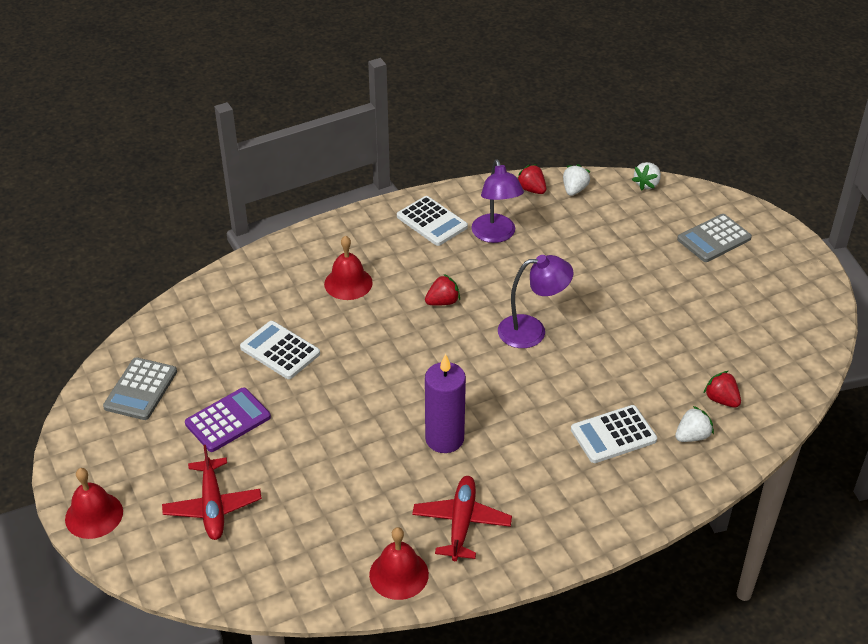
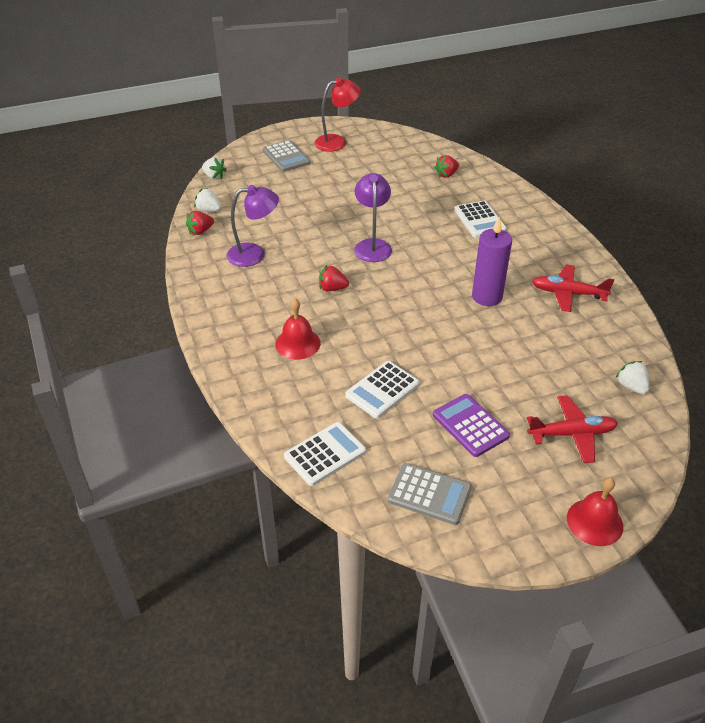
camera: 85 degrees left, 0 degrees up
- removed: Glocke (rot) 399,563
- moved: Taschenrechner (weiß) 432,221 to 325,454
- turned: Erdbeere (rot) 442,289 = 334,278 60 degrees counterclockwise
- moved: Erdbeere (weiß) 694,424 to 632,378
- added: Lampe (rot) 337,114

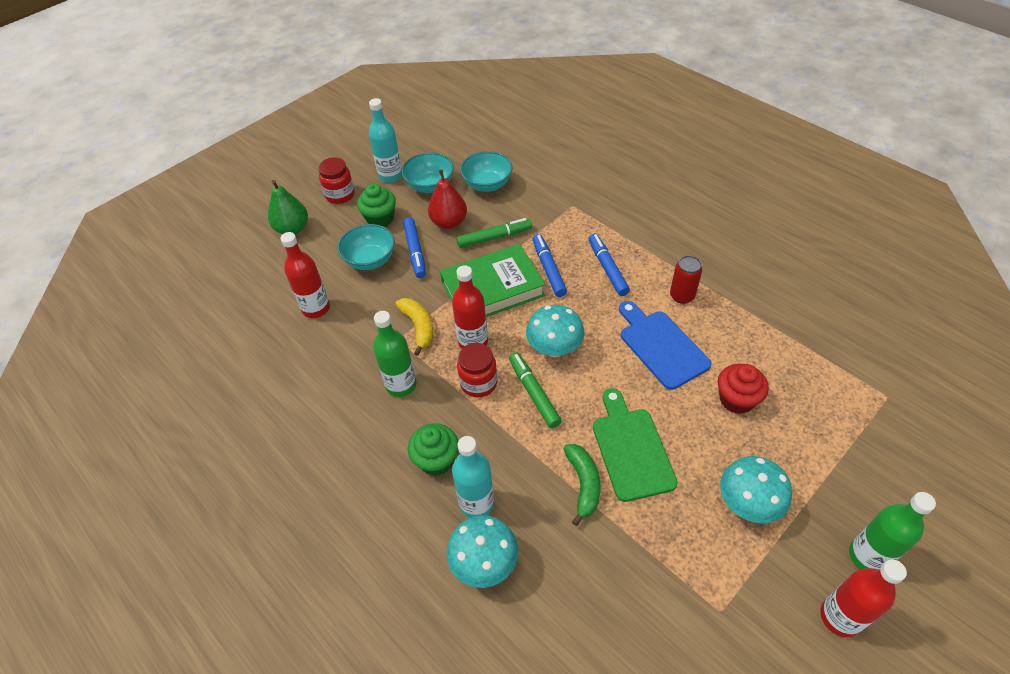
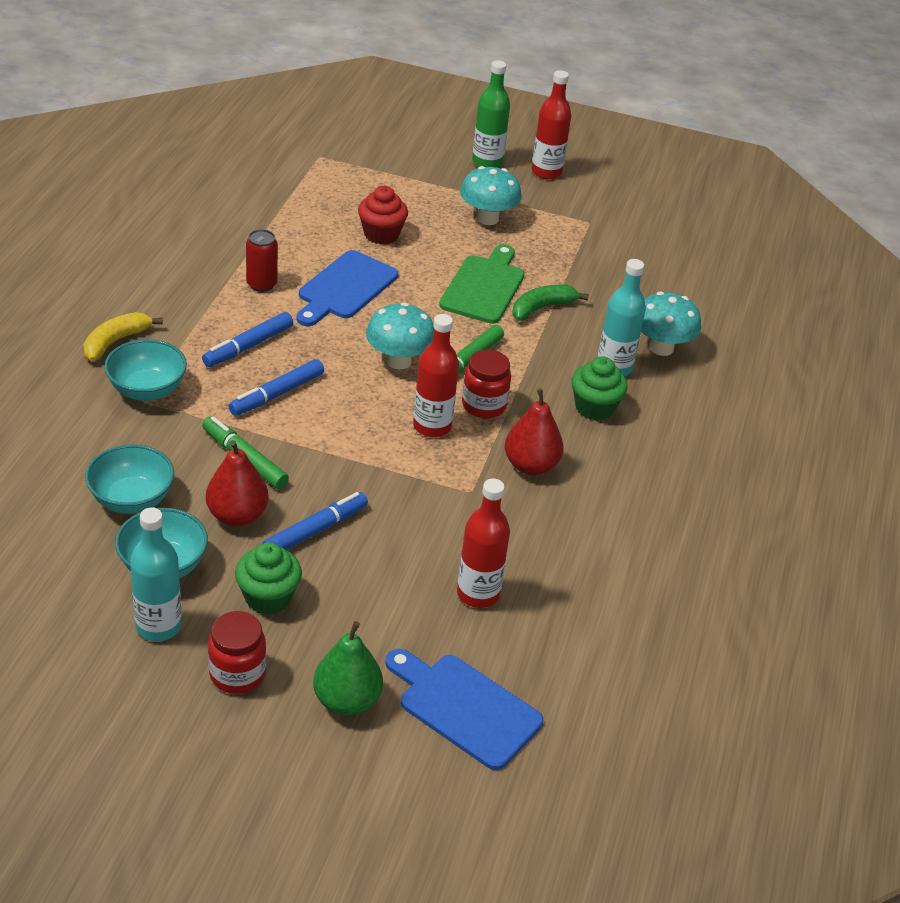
camera: 125 degrees left, 10 degrees down
- moved: Schüssel (türkis) 366,247 to 145,370
- replaced: Flasche (grün) 395,354 to Birne (rot) 534,432
- moved: Banane (gelb) 414,327 to 123,336
- removed: Buch (grün) 492,280
- turned: Schneidebrett (grün) 635,445 = 481,284 150 degrees clockwise
- added: Schneidebrett (blau) 464,709

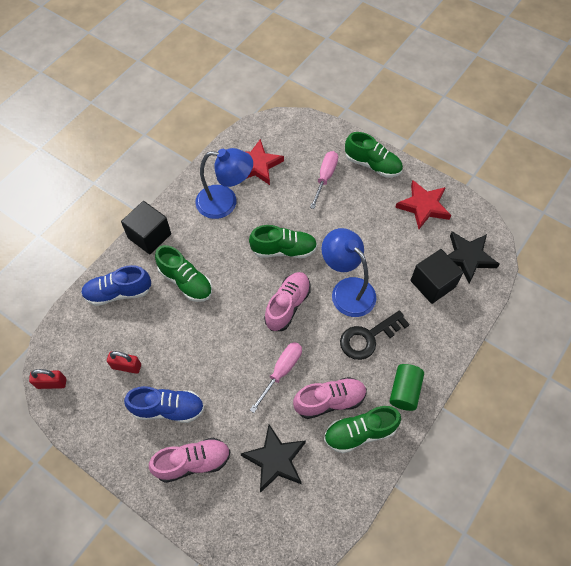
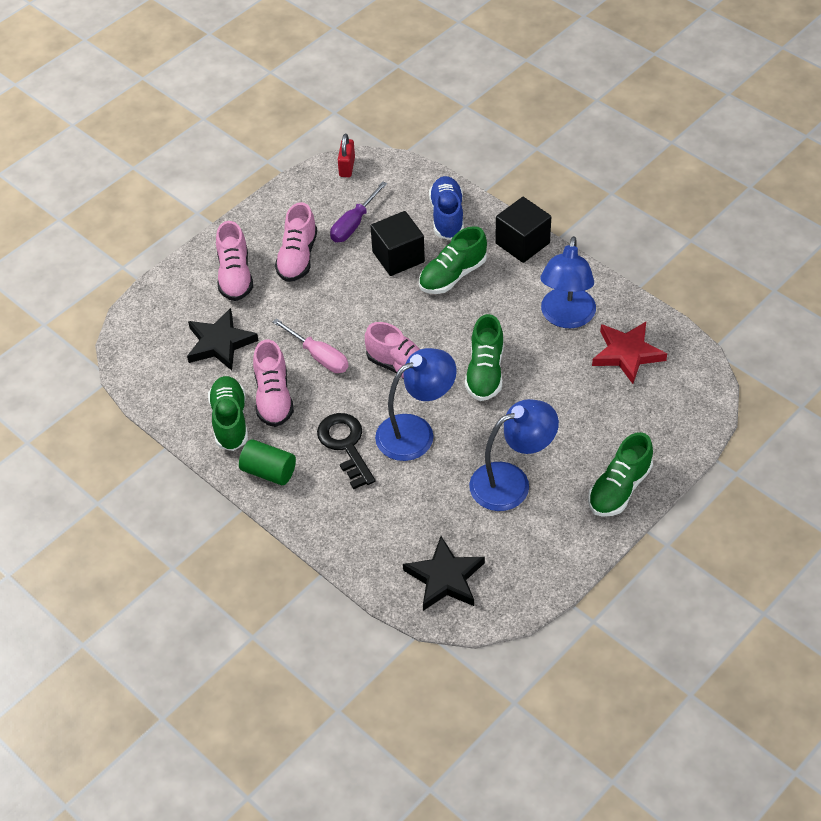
camera: 100 degrees right, 10 degrees down
- replaced: Vorhängeschloss (rot) 124,362 to Schraubenzieher (lila) 358,211
- recoloured: Schuh (blau) 164,404 to Schuh (rosa) 296,242
- removed: Schraubenzieher (rosa) 324,180
- removed: Stern (rot) 423,204
- moved: Kubus (schwarz) 437,276 to 397,243
- added: Lampe (blau) 514,455

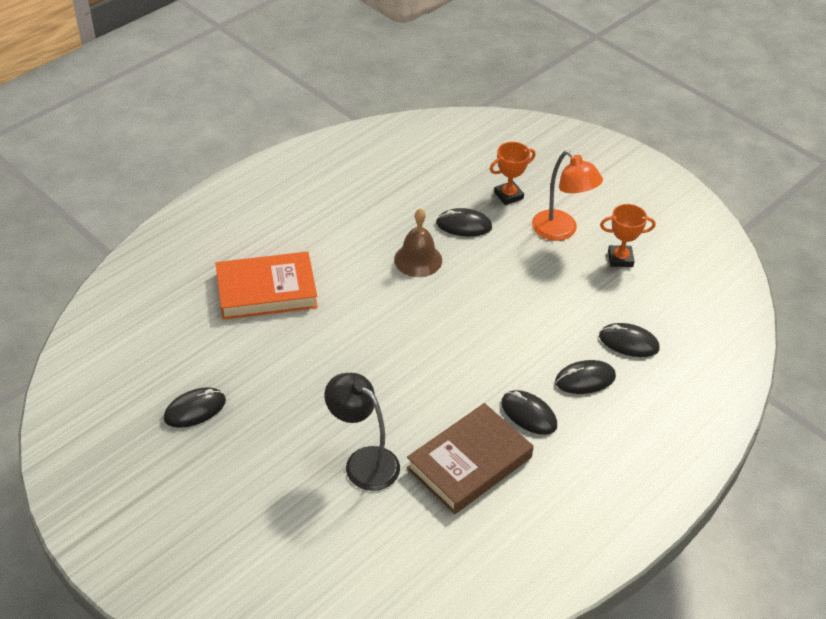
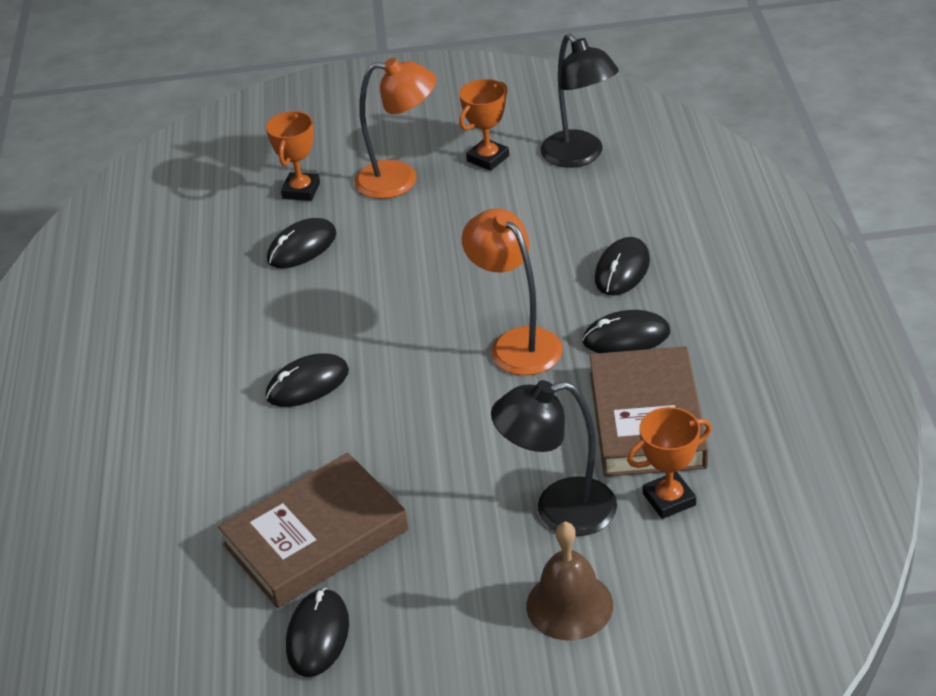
camera: 45 degrees left, 5 degrees down
- removed: Buch (orange) 267,286
- moved: Glocke (braun) 418,242 to 569,581
- moved: Computermaus (schwarz) 629,340 to 307,380
- added: Buch (braun) 313,530
- added: Lampe (orange) 512,291
- added: Lampe (schwarz) 580,100
- added: Pokal (orange) 669,463

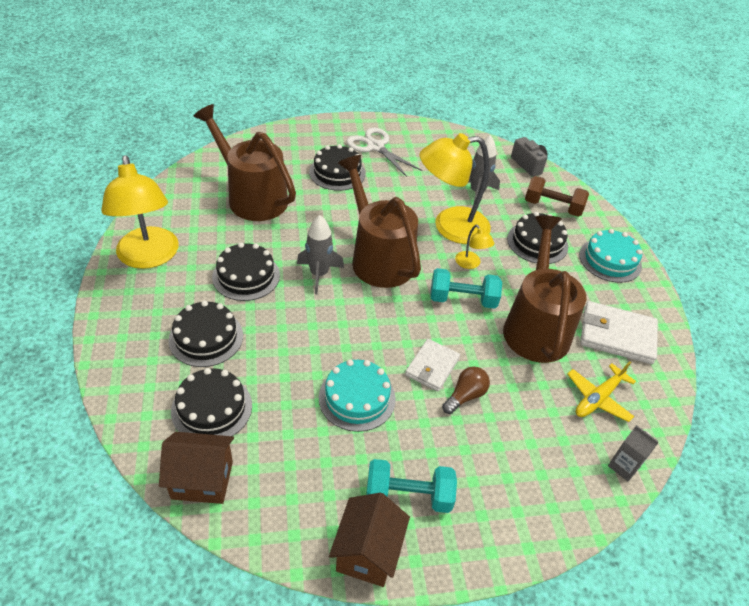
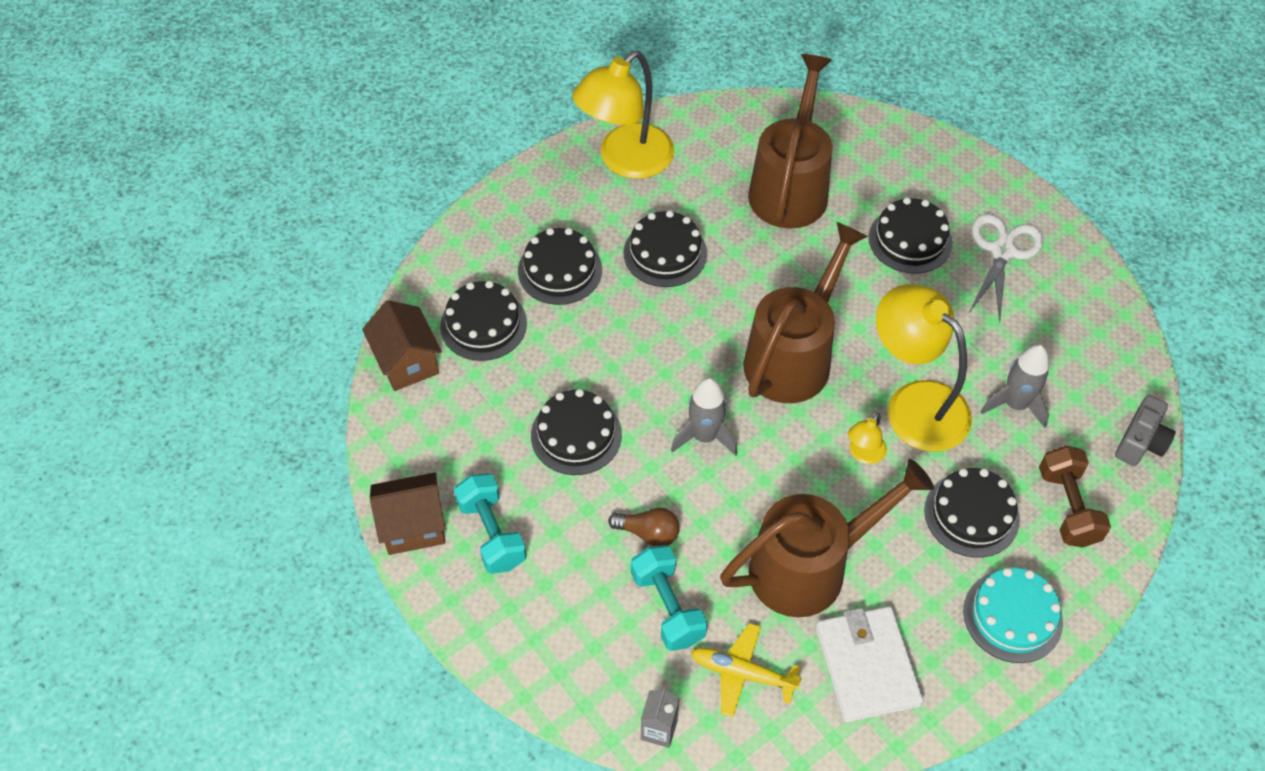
camera: 65 degrees right, 10 degrees up
- moved: Rakete (grau) 320,254 to 704,417
- recoloured: Kuchen (türkis) 357,395 to Kuchen (schwarz) 576,432
- removed: Geldbörse (weiß) 432,365
- moved: Hantel (türkis) 466,288 to 669,598

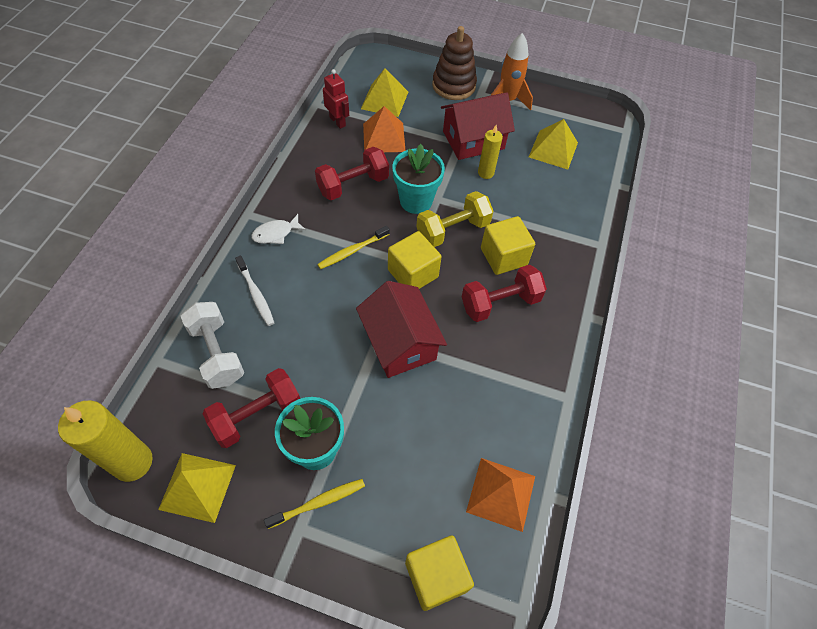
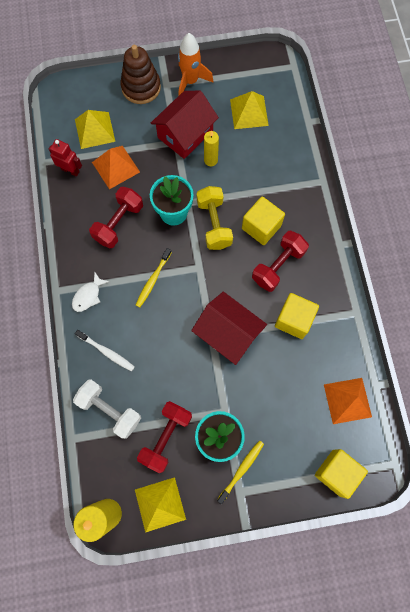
camera: 25 degrees left, 15 degrees up
- moved: Kubus (gelb) 415,260 to 297,316
- turned: Hantel (gelb) 455,219 = 215,218 45 degrees counterclockwise

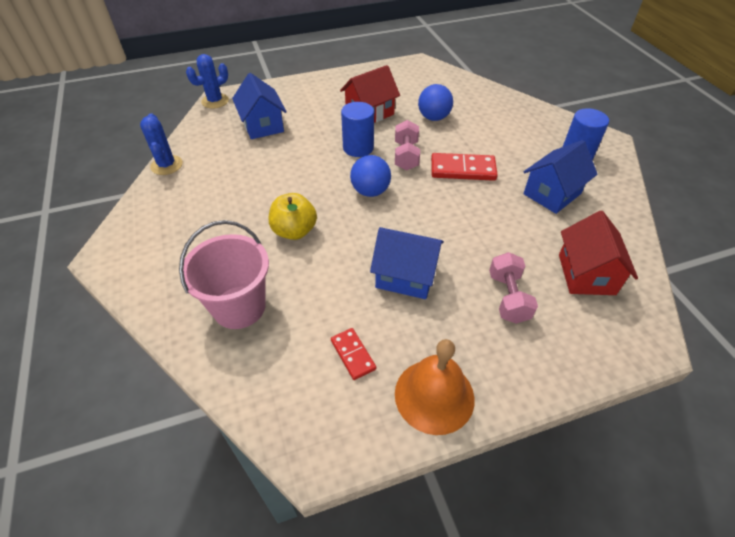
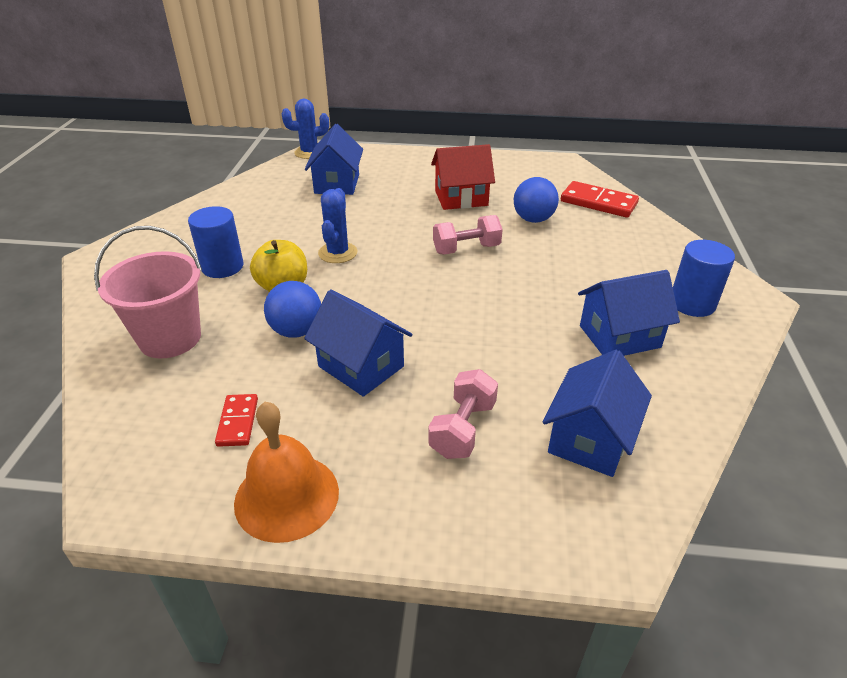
camera: 25 degrees right, 10 degrees down
- moved: Kaktus (blau) 161,144 to 338,225
- moved: Vollzylinder (blau) 357,129 to 215,242
- moved: Ball (blau) 370,176 to 292,309
- turned: Hantel (rosa) 407,145 = 468,235 45 degrees clockwise
- moved: Dominostein (rot) 464,167 to 600,199
- recoloured: Haus (rot) 598,253 to Haus (blau) 597,413

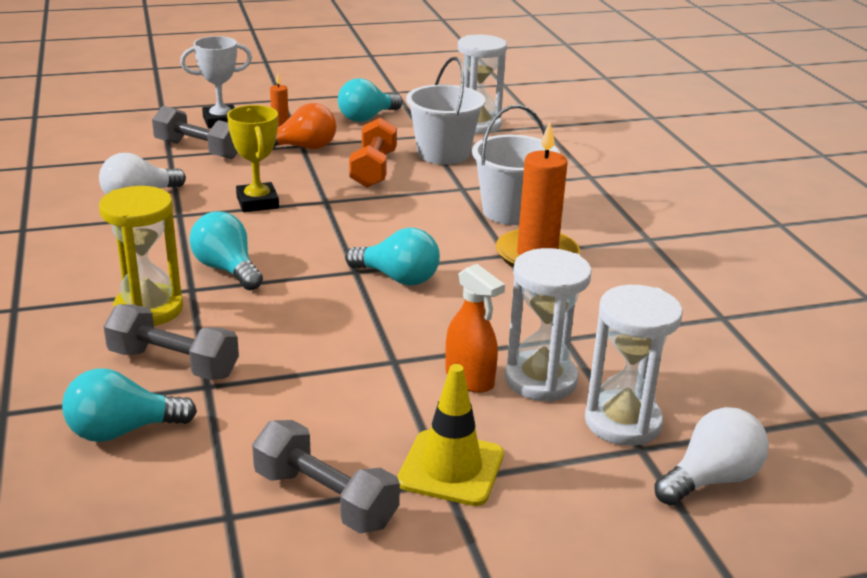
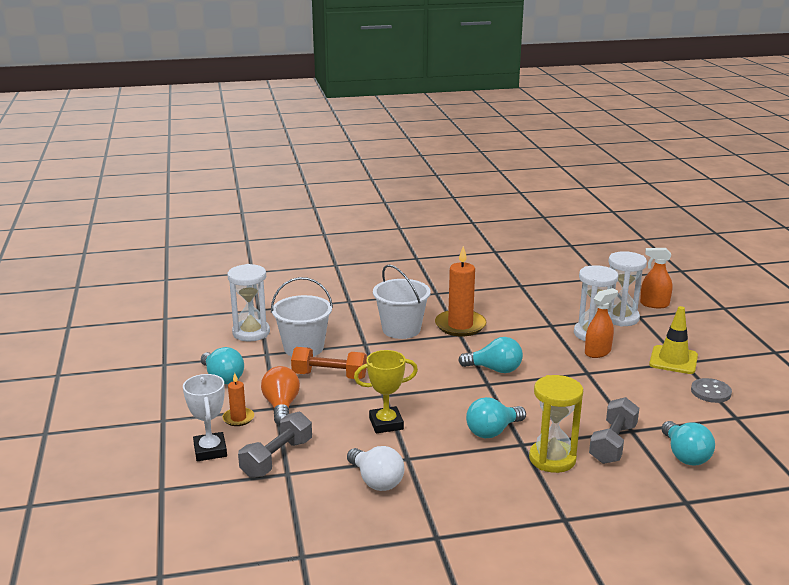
camera: 85 degrees left, 5 degrees down
- replaced: Hantel (grau) 326,476 to Knopf (grau) 711,390
- turned: Glühbirne (türkis) 392,256 = 490,355 75 degrees clockwise
- replaced: Glühbirne (weiß) 711,456 to Sprühflasche (orange) 656,278

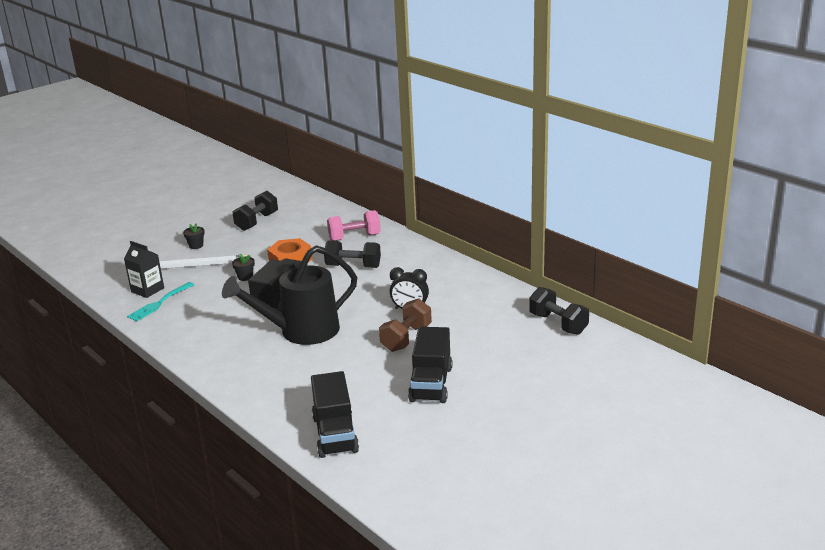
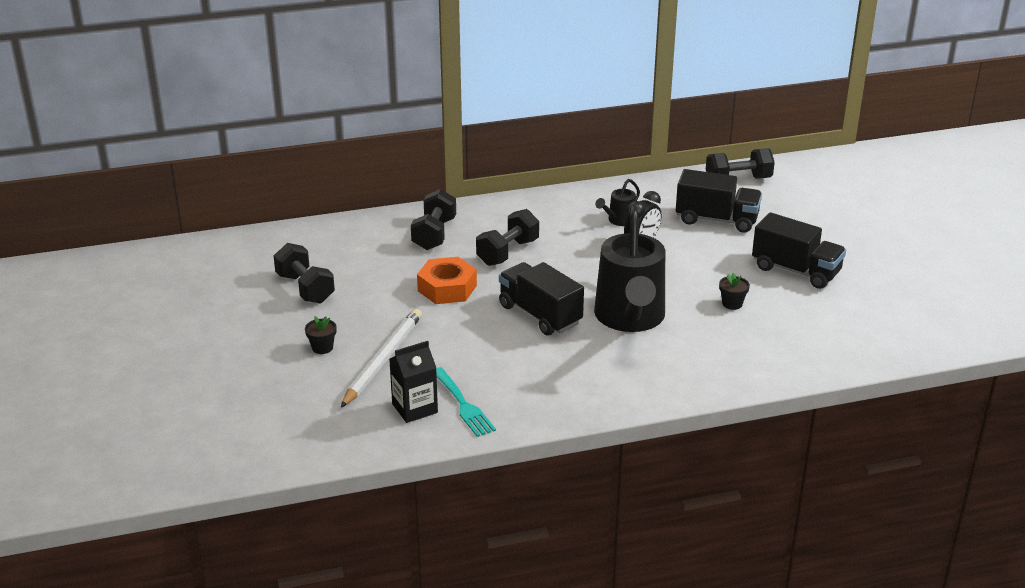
camera: 65 degrees left, 5 degrees up
- moved: Blumentopf (schwarz) 243,267 to 734,291
- moved: Lastwagen (schwarz) 335,414 to 719,201
- recoloured: Hantel (rosa) 354,225 to Hantel (schwarz) 433,219
- removed: Hantel (braun) 405,325
- added: Gießkanne (schwarz) 617,202

